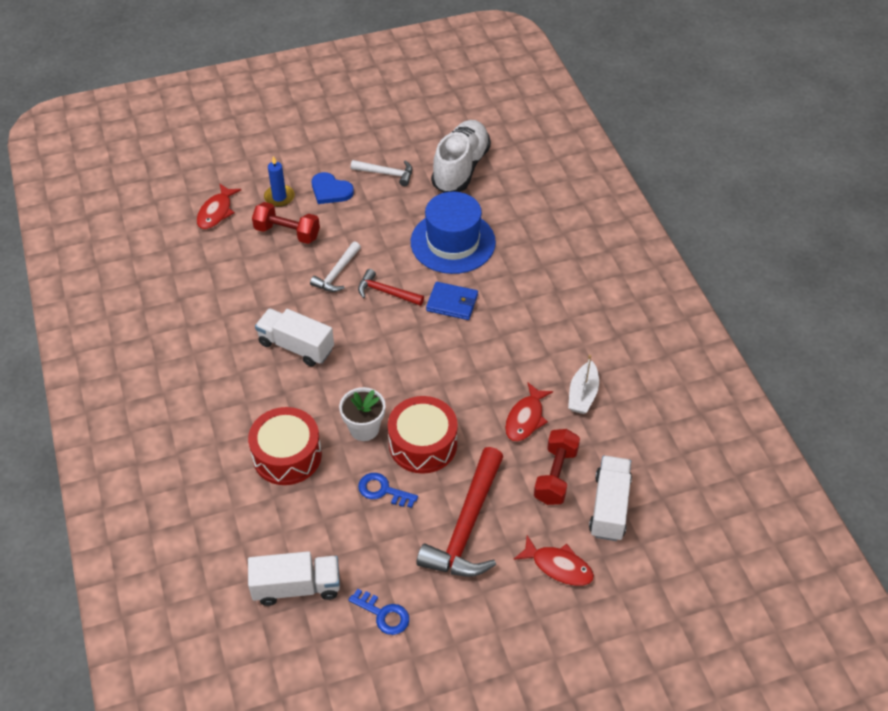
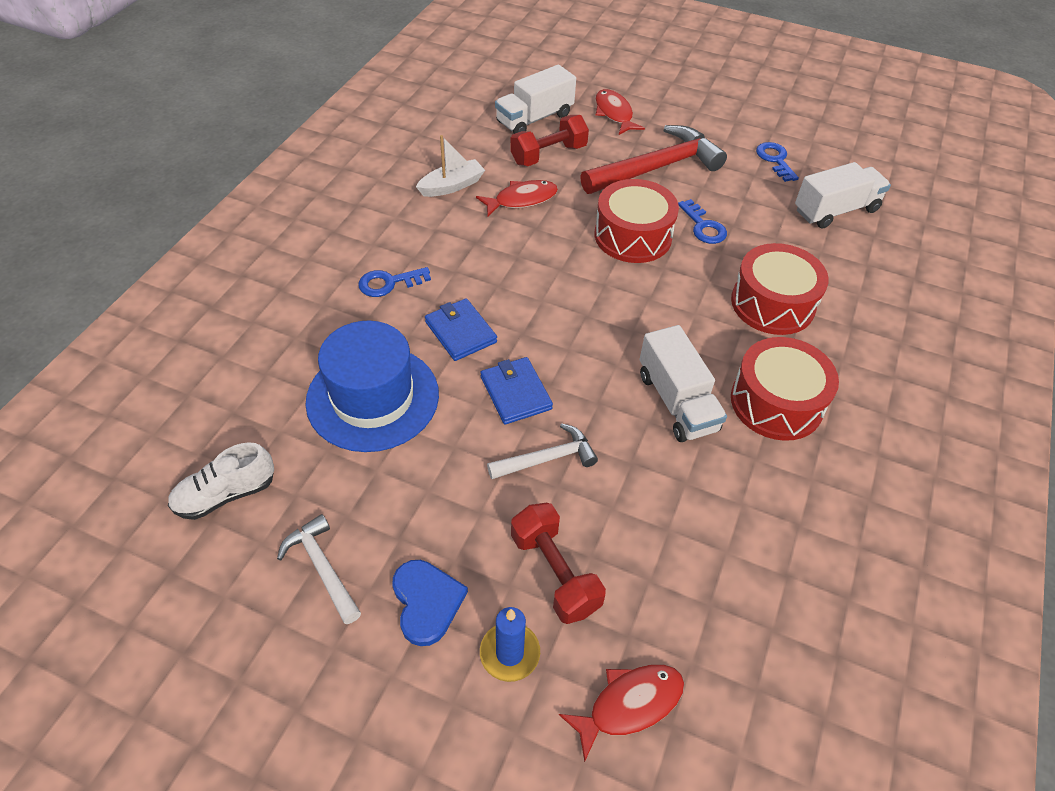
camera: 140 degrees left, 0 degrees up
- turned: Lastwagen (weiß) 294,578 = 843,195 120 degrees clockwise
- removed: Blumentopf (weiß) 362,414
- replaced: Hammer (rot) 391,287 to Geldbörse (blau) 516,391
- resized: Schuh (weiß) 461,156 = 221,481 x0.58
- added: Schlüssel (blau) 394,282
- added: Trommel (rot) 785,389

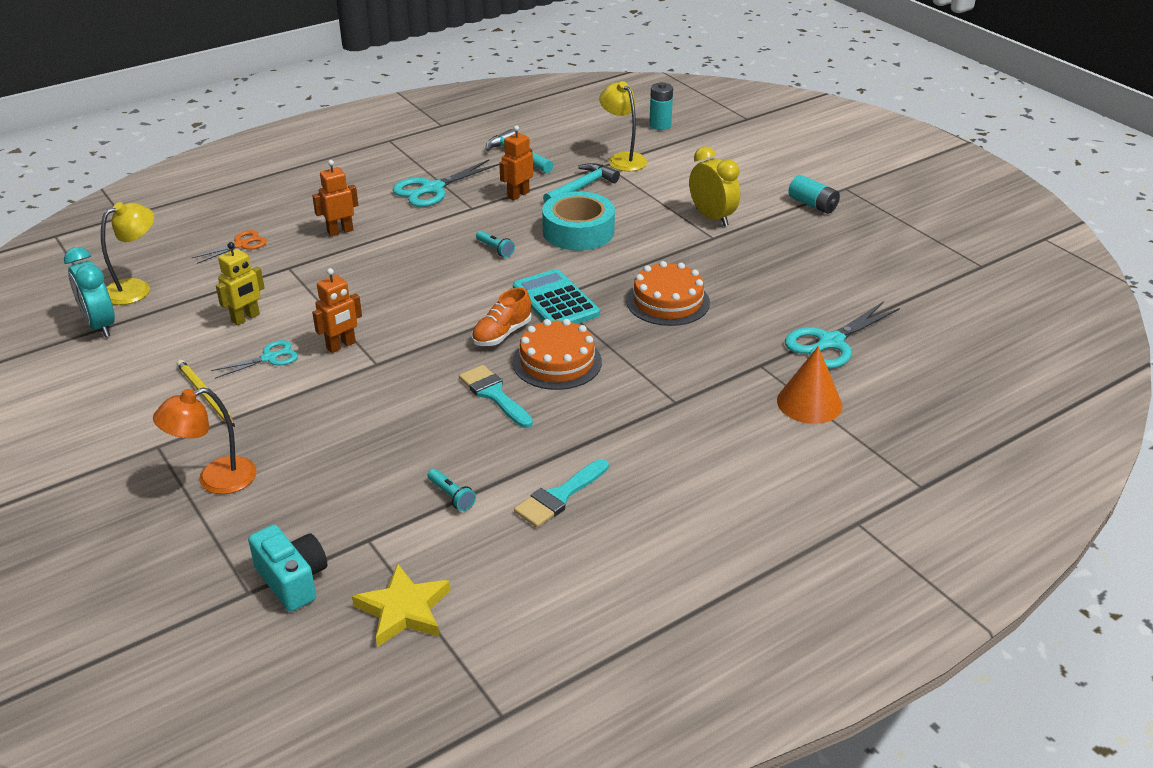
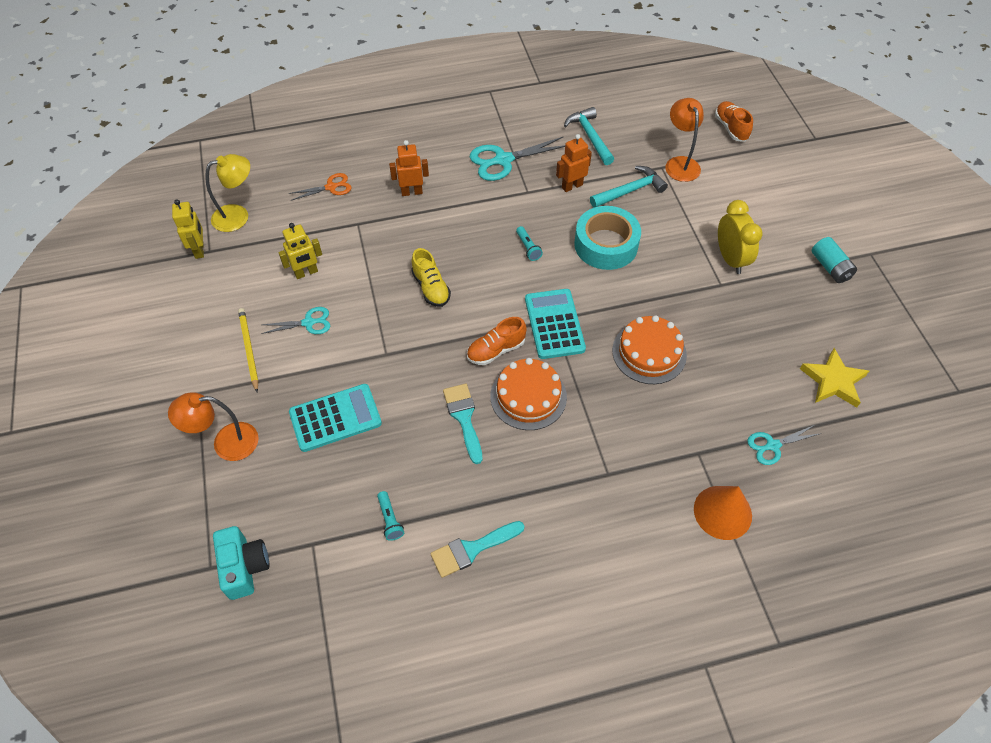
camera: 20 degrees right, 20 degrees up
- replaced: Wecker (türkis) 89,292 to Roboter (gelb) 188,229
- removed: Roboter (orange) 337,310
- moved: Stern (gelb) 401,605 to 834,378
- recoloured: Lampe (gelb) 623,126 to Lampe (orange) 684,140
- replaced: Batterie (türkis) 661,106 to Schuh (orange) 734,121
- resized: Schere (türkis) 842,335 = 784,445 x0.59
- added: Taschenrechner (türkis) 335,418
- added: Schuh (gelb) 431,277

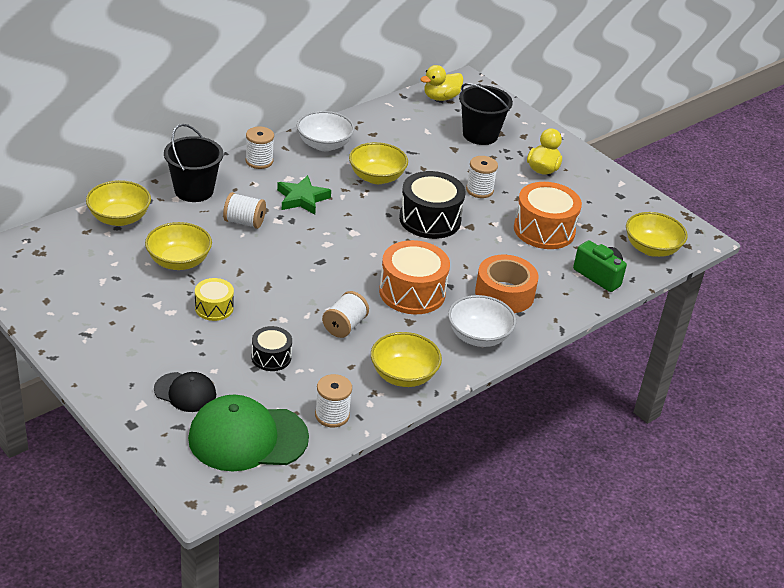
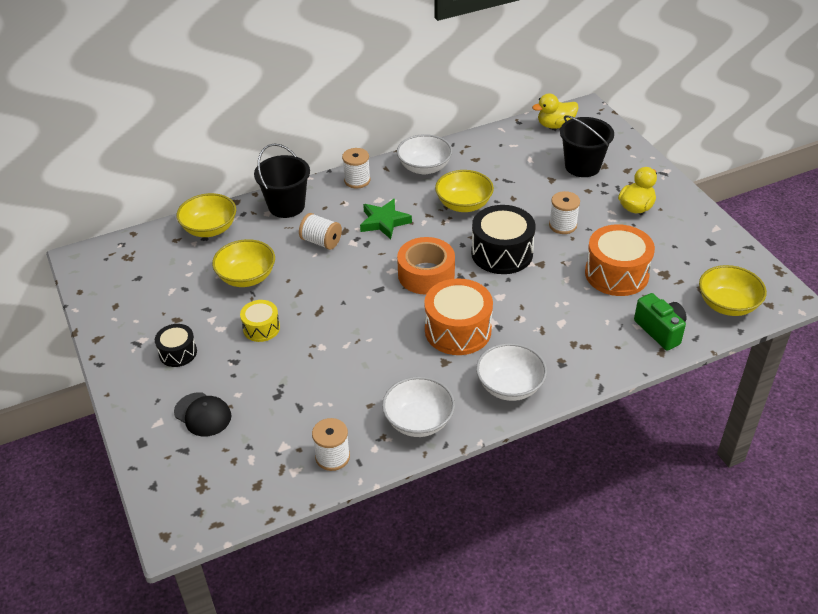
camera: 20 degrees right, 5 degrees up
- removed: Kappe (grün) 248,433
- moved: Trommel (schwarz) 271,348 to 176,345
- removed: Garnrolle (weiß) 345,314
- recoloured: Schüssel (gelb) 406,359 to Schüssel (weiß) 418,407
- moved: Klebeband (orange) 506,284 to 426,266

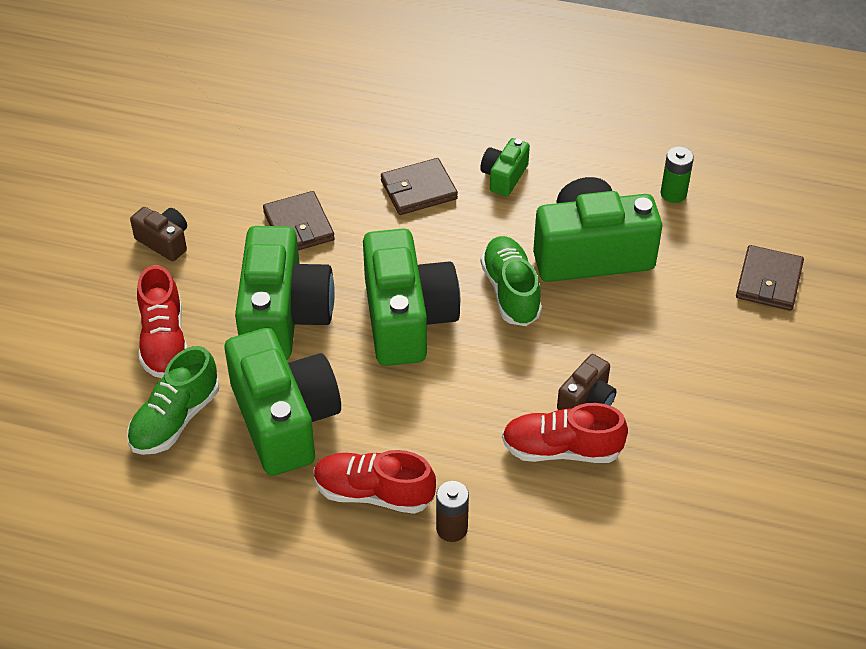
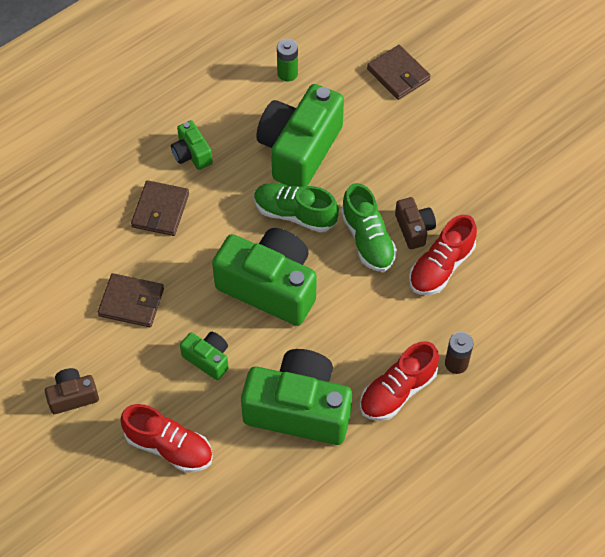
camera: 55 degrees left, 10 degrees up
- moved: Schuh (grün) 173,400 to 369,227
- resized: Kamera (grün) 285,293 = 204,356 x0.47

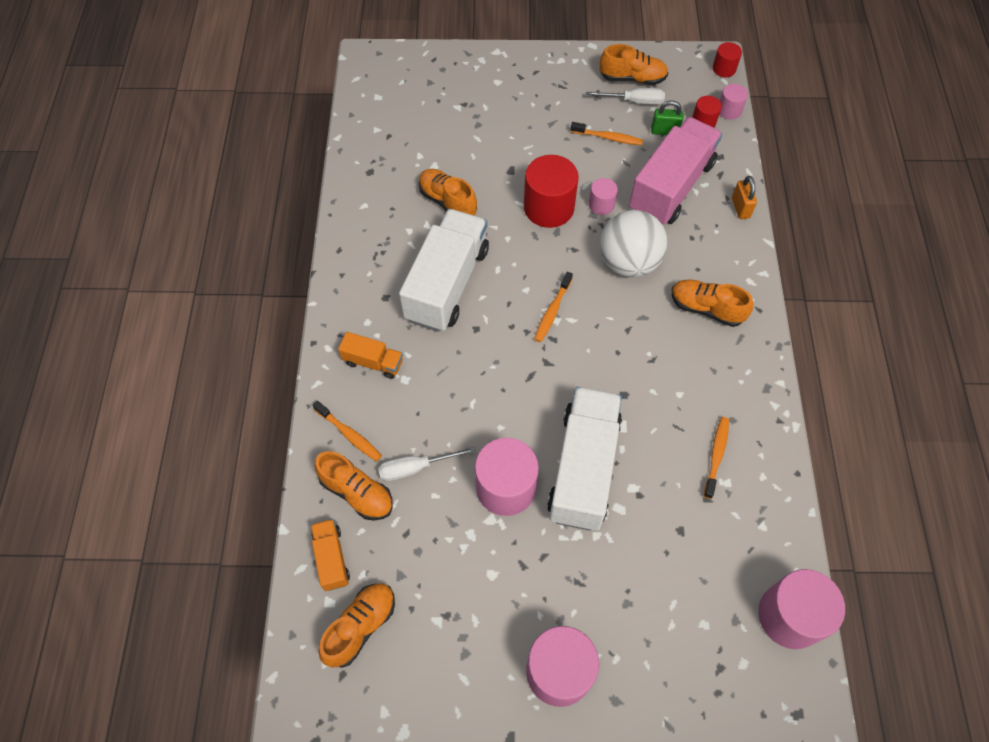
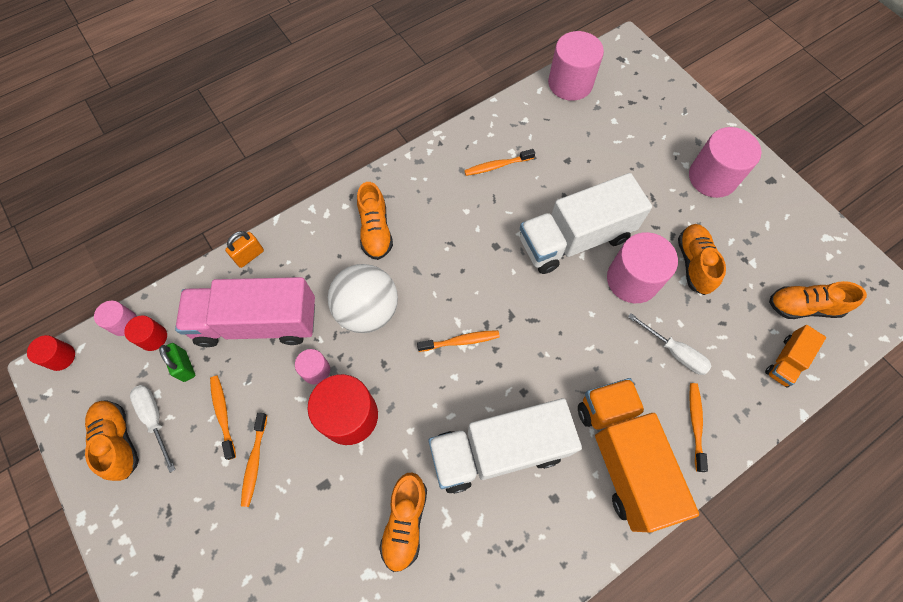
camera: 125 degrees left, 5 degrees up
- moved: Schuh (orange) 354,485 to 702,259
- resized: Lastwagen (orange) 370,355 = 638,455 x2.13
- added: Zahnbürste (orange) 254,460

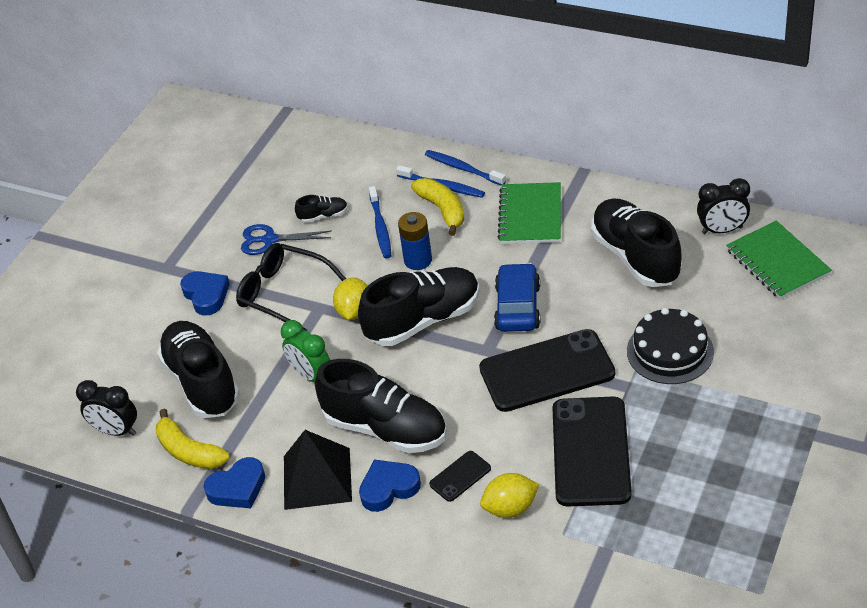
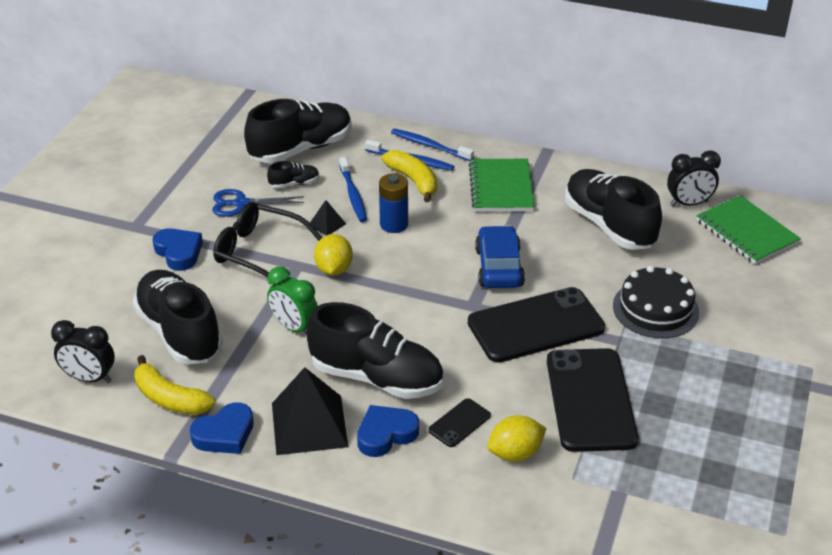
camera: 10 degrees left, 5 degrees down
- moved: Schuh (schwarz) 419,306 to 298,131
- added: Pyramide (schwarz) 328,217

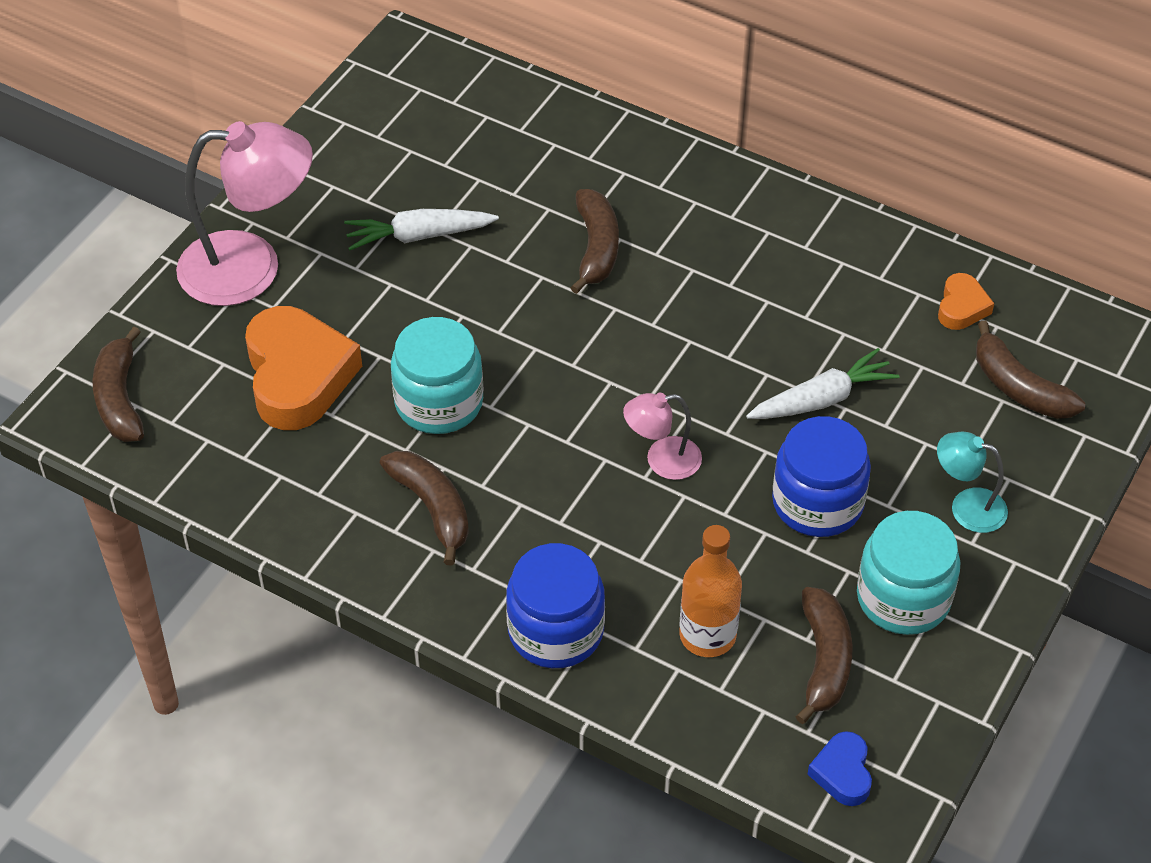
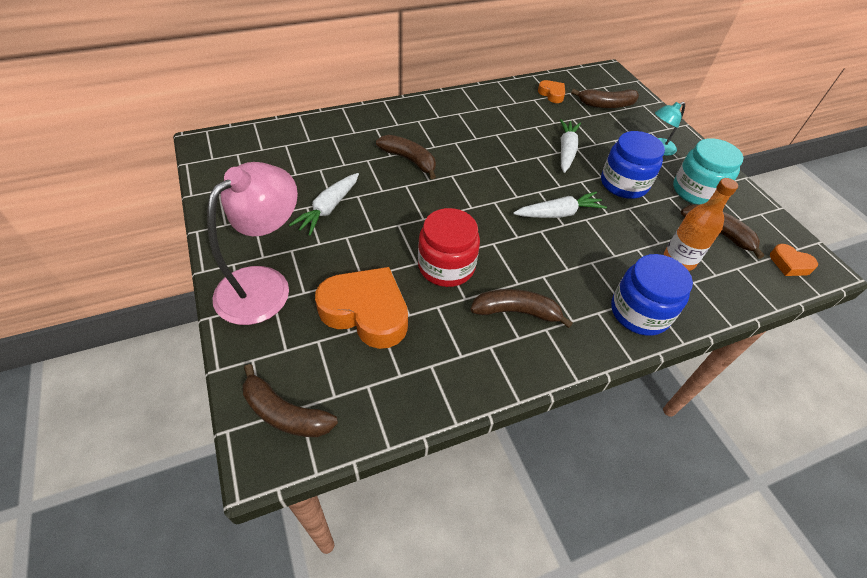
camera: 55 degrees left, 0 degrees up
- recoloured: Einmachglas (türkis) 437,375 to Einmachglas (rot) 449,247
- replaced: Lampe (rosa) 662,436 to Karotte (weiß) 560,205
- recoloured: Herz (blau) 839,768 to Herz (orange) 794,260

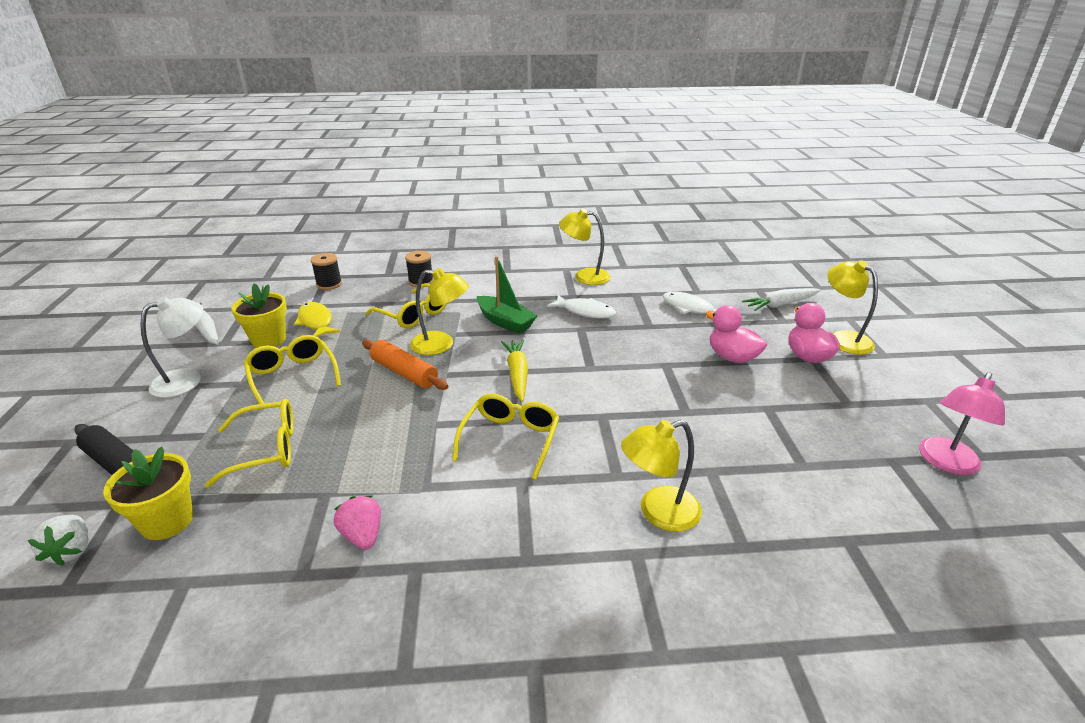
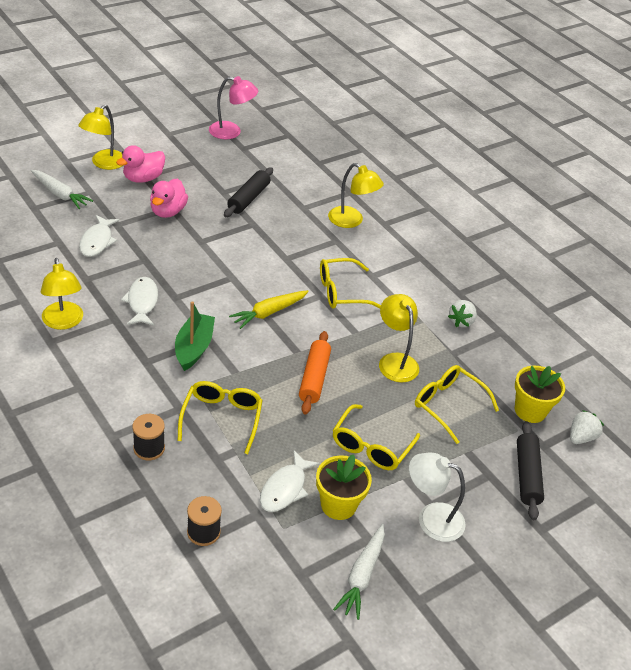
camera: 125 degrees left, 10 degrees up
- recoloured: Fisch (gelb) 317,319 to Fisch (weiß) 290,481
- recoloured: Erdbeere (rosa) 357,522 to Erdbeere (weiß) 462,313
- moved: Lampe (gelb) 439,311 to 399,338
- added: Nudelholz (schwarz) 248,192

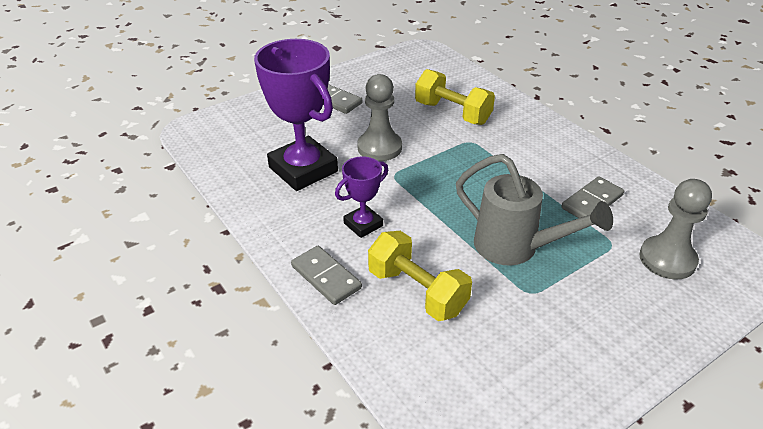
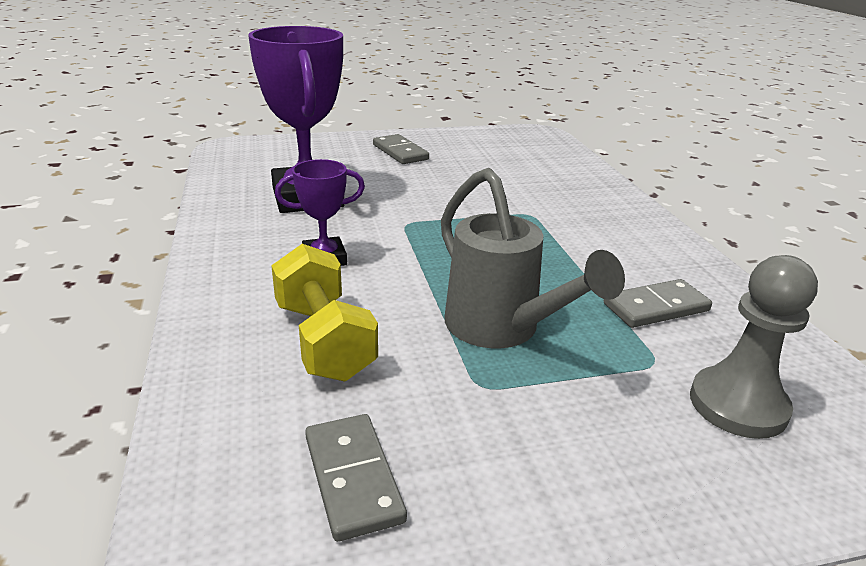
camera: 20 degrees right, 10 degrees down
- moved: Dominostein (grau) 326,275 to 356,478
- removed: Bauer (grau) 379,117
- removed: Hantel (gelb) 455,97

